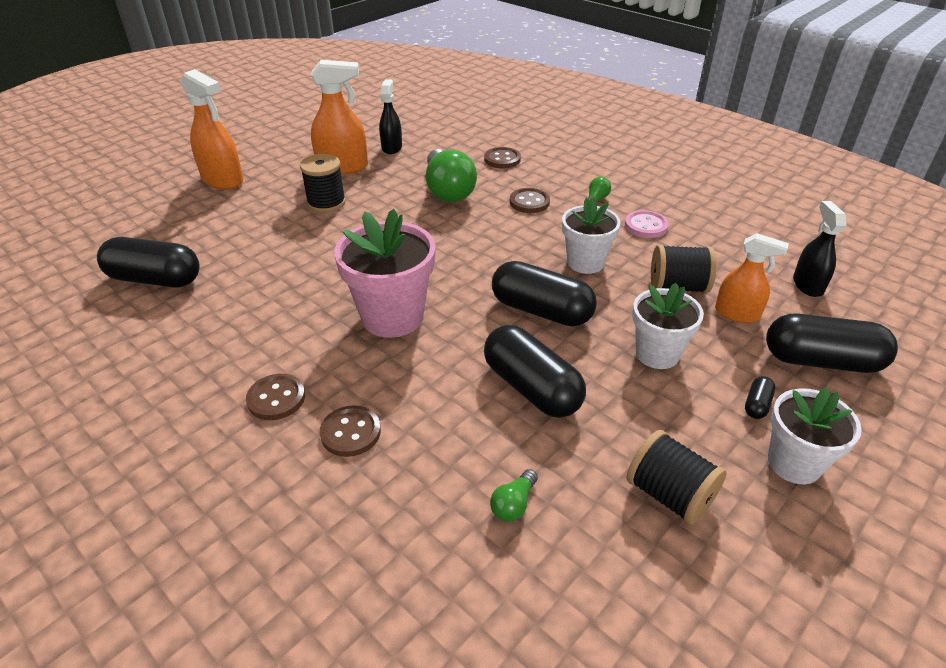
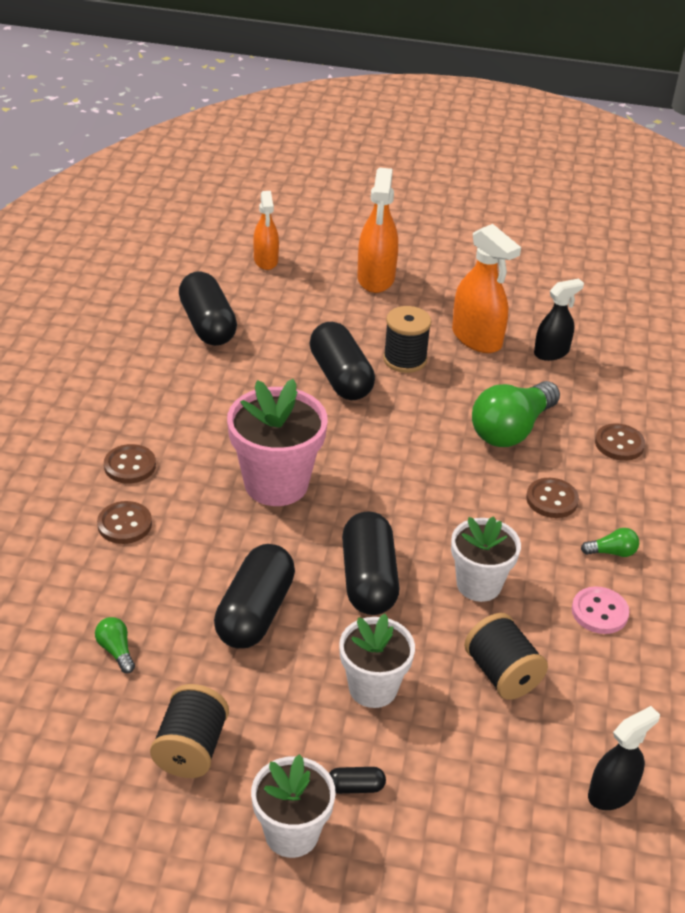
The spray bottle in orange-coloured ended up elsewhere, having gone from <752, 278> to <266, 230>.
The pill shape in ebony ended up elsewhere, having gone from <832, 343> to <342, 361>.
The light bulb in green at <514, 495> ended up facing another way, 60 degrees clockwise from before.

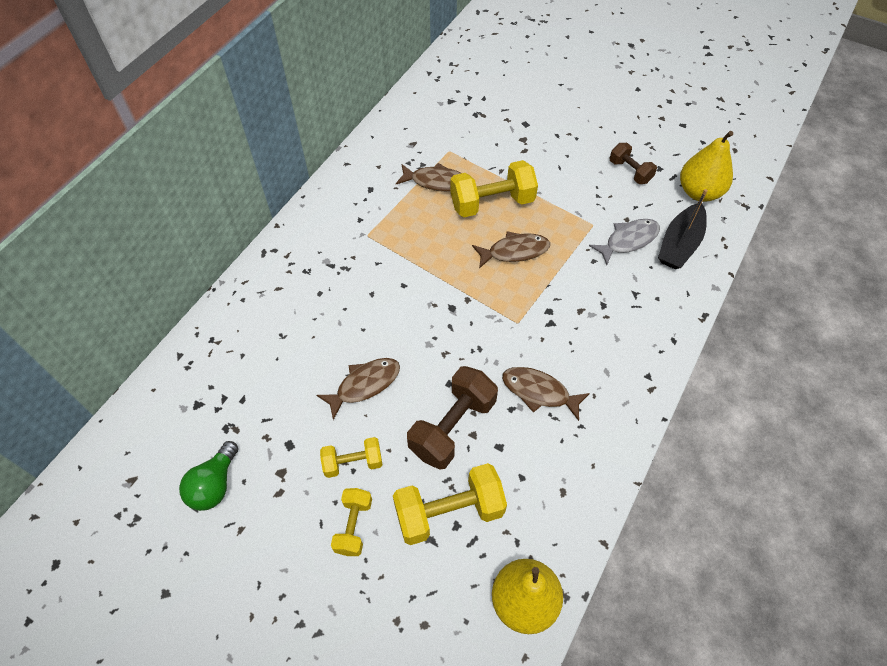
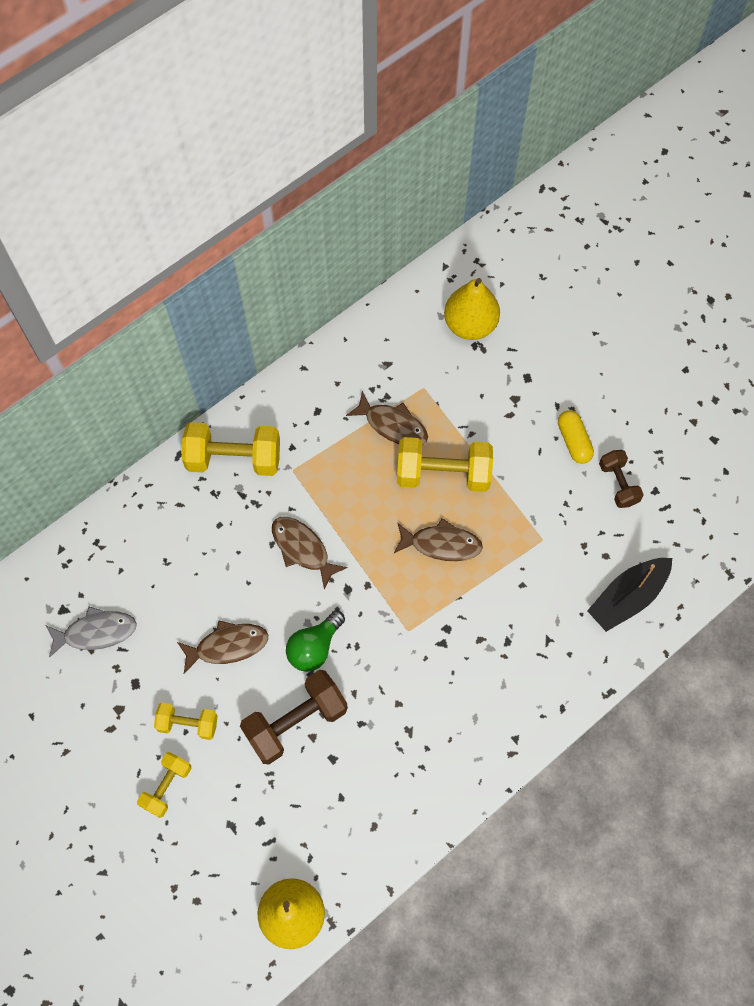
The second view gained the pill shape in golden at <576, 437>.
The light bulb in green ended up elsewhere, having gone from <208, 476> to <315, 641>.
The hand weight in golden ended up elsewhere, having gone from <450, 504> to <231, 449>.
The toy fish in russet ended up elsewhere, having gone from <546, 394> to <310, 553>.
The toy fish in gray ended up elsewhere, having gone from <624, 242> to <91, 632>.
The pear in golden ended up elsewhere, having gone from <706, 166> to <472, 309>.

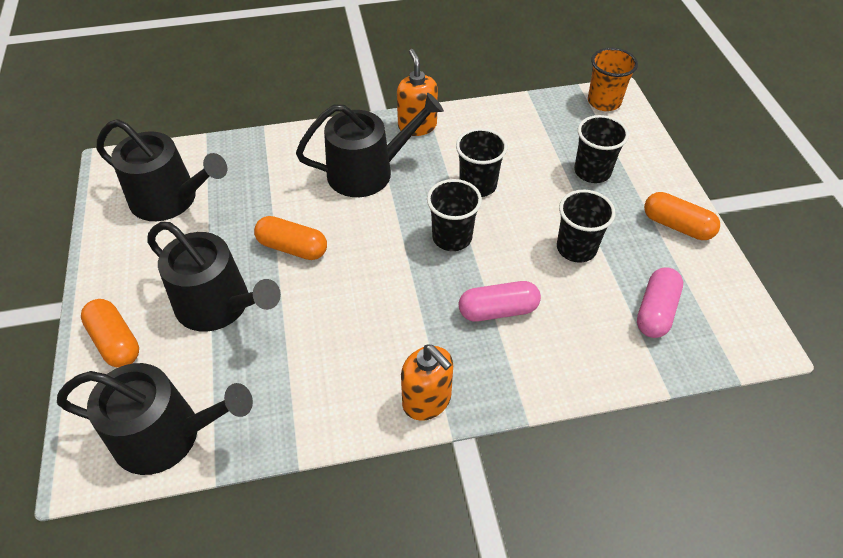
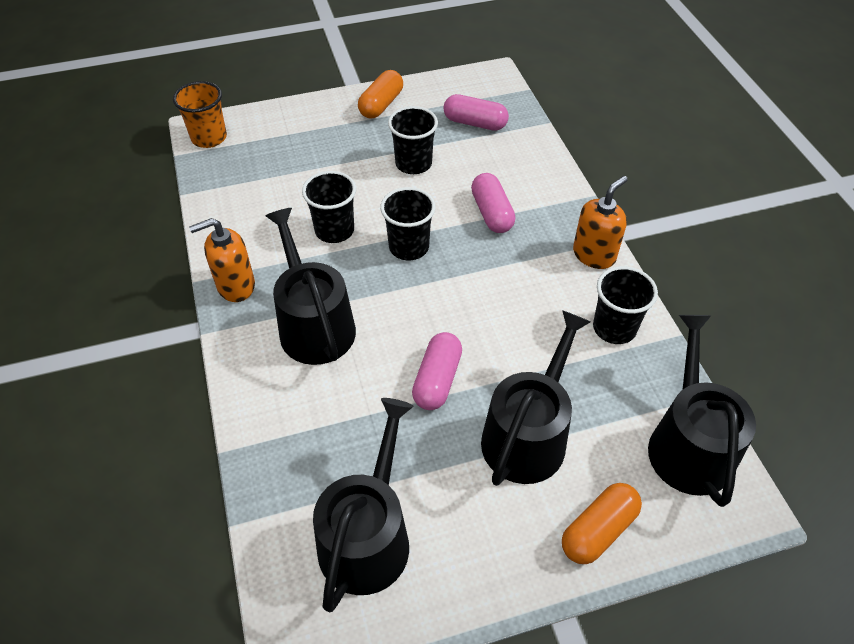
The tumbler in ebony ended up elsewhere, having gone from <601, 149> to <625, 305>.
What was the pill shape in orange-coloured at <290, 238> turned into the pill shape in pink at <437, 371>.

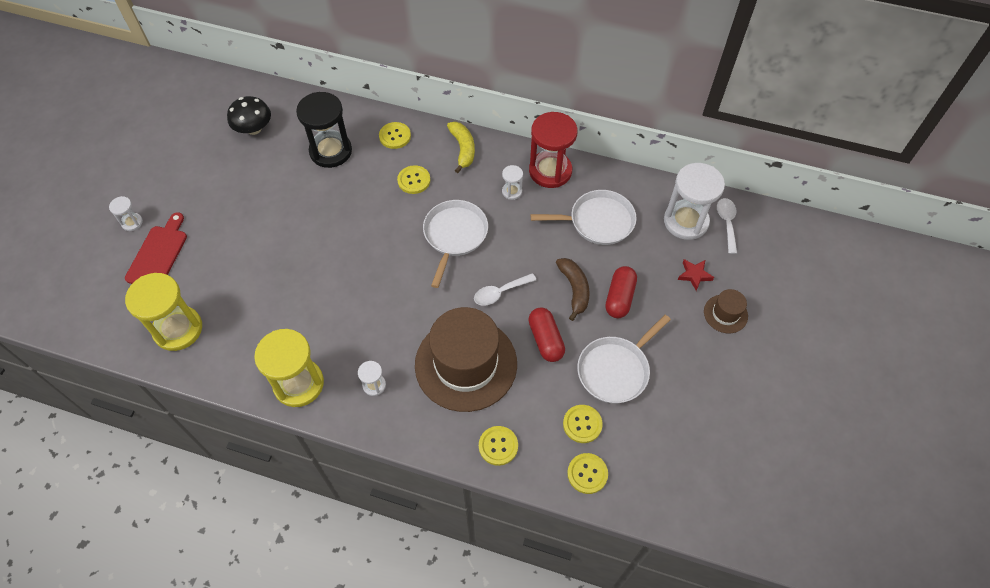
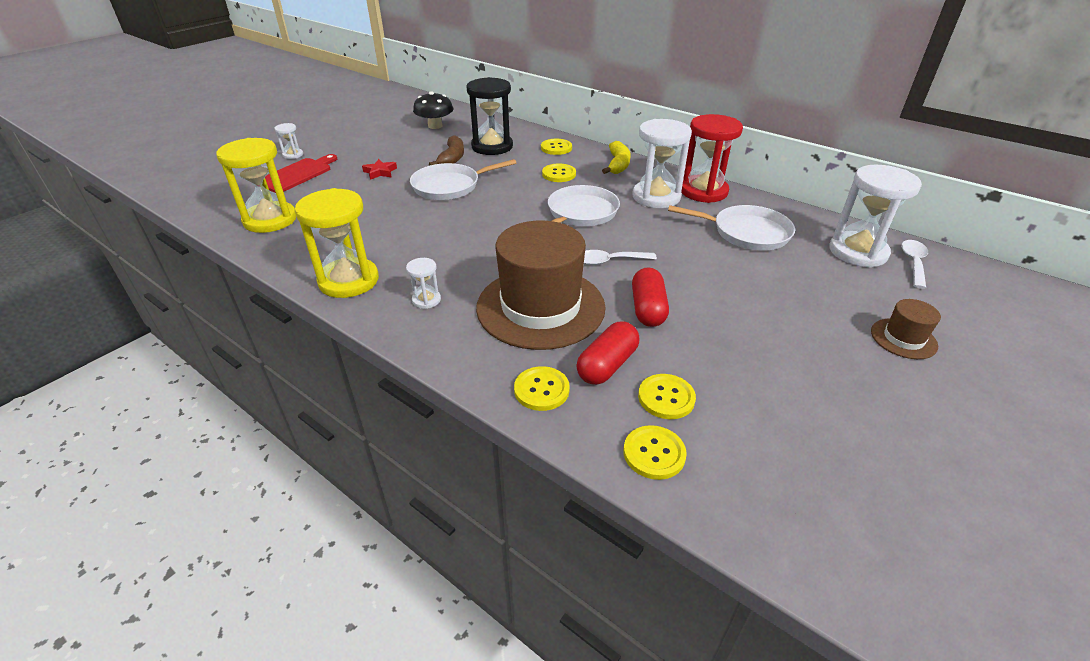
The banana in russet ended up elsewhere, having gone from <573, 289> to <446, 150>.
The frying pan in snow-white ended up elsewhere, having gone from <624, 359> to <463, 179>.
The pill shape in crimson ended up elsewhere, having gone from <621, 292> to <607, 353>.
The five-pointed star in crimson ended up elsewhere, having gone from <696, 275> to <379, 169>.
The size of the sandglass in snow-white at <512, 182> changed by a factor of 2.16.

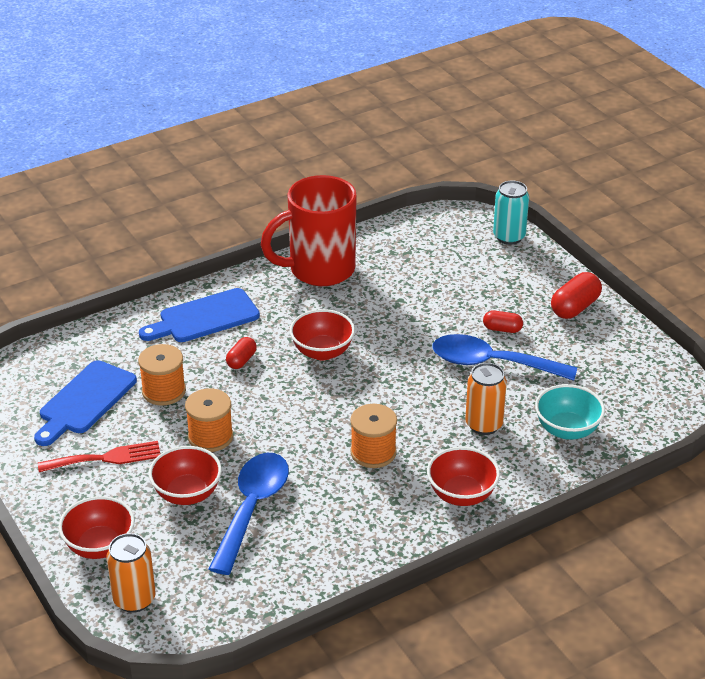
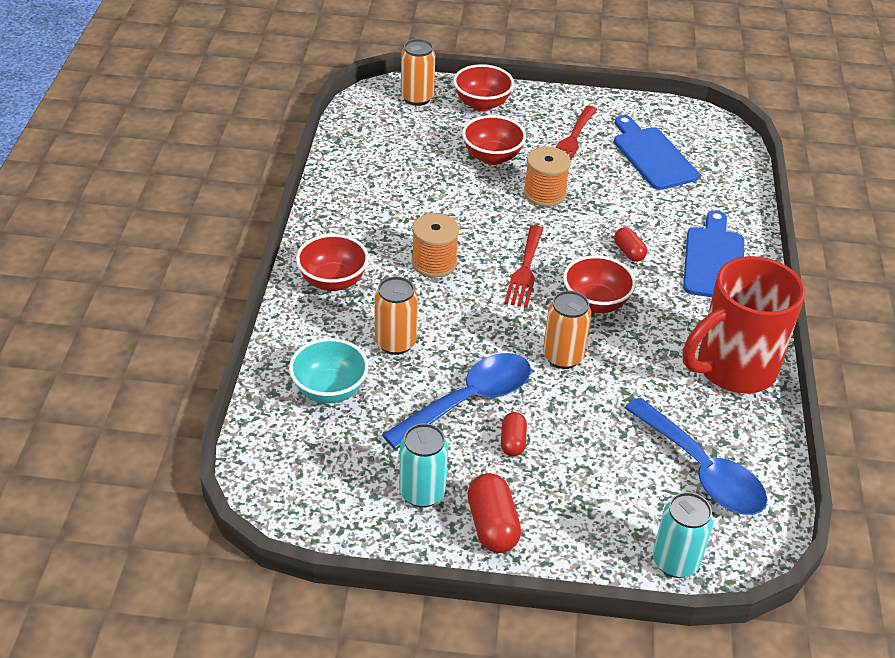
The second view lost the bobbin in orange-coloured at <162, 375>.
The second view gained the tin in turquoise at <423, 465>.
The second view gained the table fork in crimson at <523, 266>.
The second view gained the tin in orange-coloured at <567, 330>.
The teaspoon in cobalt ended up elsewhere, having gone from <249, 514> to <696, 456>.
The coffee mug in crimson at <309, 230> ended up facing another way, 135 degrees counterclockwise from before.
The pill shape in crimson at <503, 322> ended up facing another way, 45 degrees counterclockwise from before.

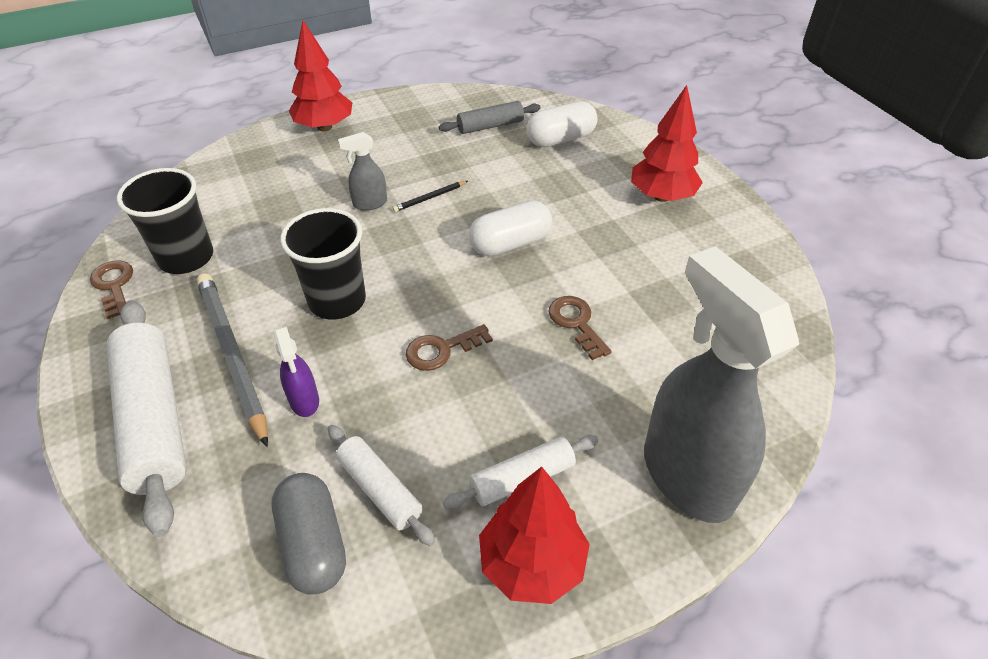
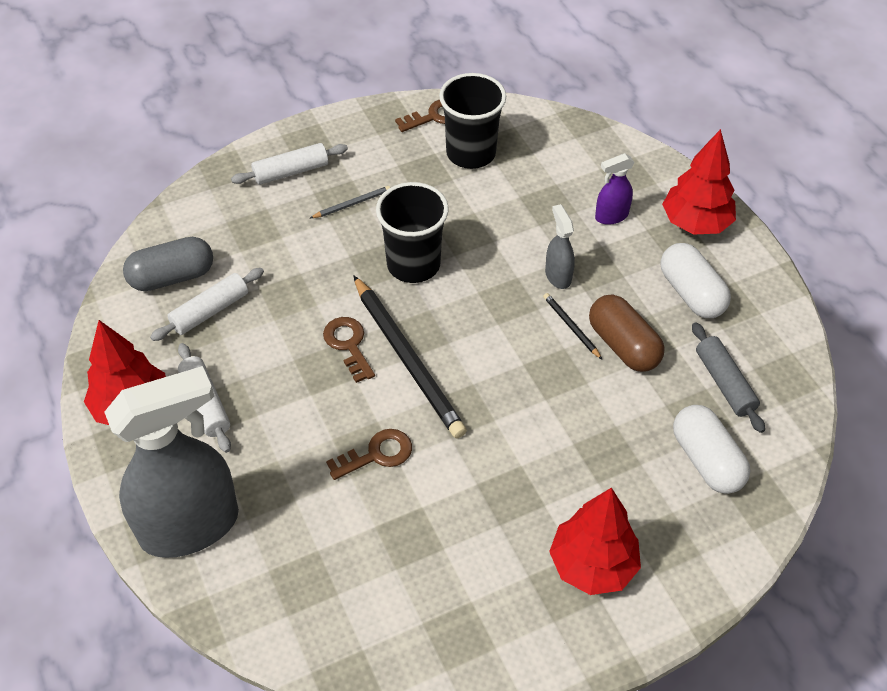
The second view gained the pencil in ebony at <410, 356>.
The second view gained the pill shape in russet at <627, 333>.
The spray bottle in royal purple ended up elsewhere, having gone from <296, 372> to <614, 189>.
The pill shape in snow-white ended up elsewhere, having gone from <510, 228> to <696, 280>.
The size of the dough roller in snow-white at <147, 418> changed by a factor of 0.54.
The size of the pencil in gray at <232, 360> changed by a factor of 0.44.

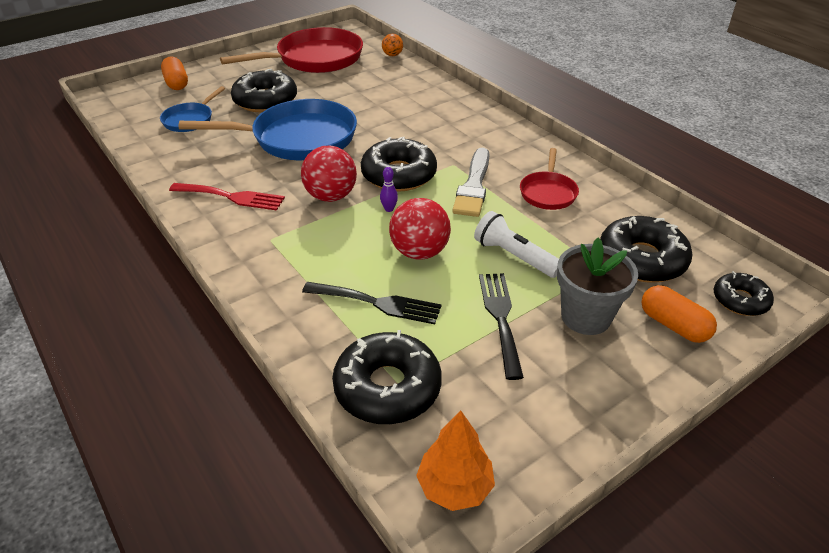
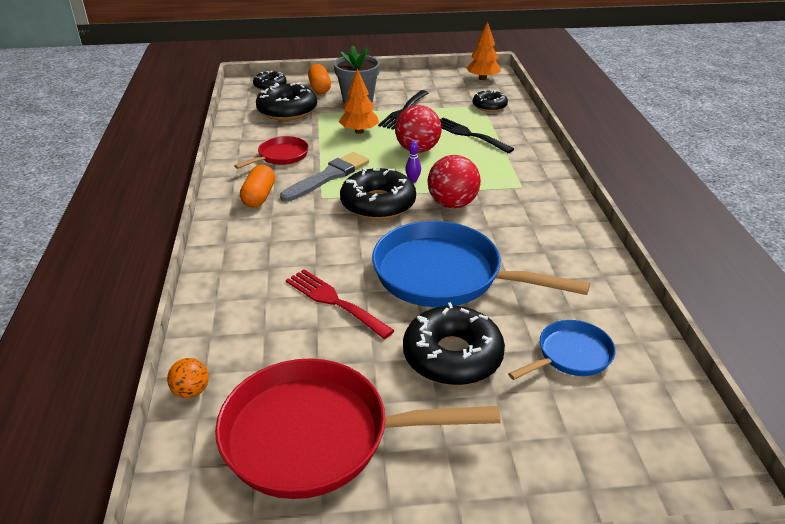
The pill shape in orange-coloured ended up elsewhere, having gone from <174, 73> to <257, 186>.
The table fork in crimson ended up elsewhere, having gone from <227, 196> to <340, 304>.
Where the flashlight in snow-white stood at <516, 244>, the tree in orange-coloured came to stand at <359, 101>.
The size of the doughnut in ebony at <387, 377> changed by a factor of 0.59.

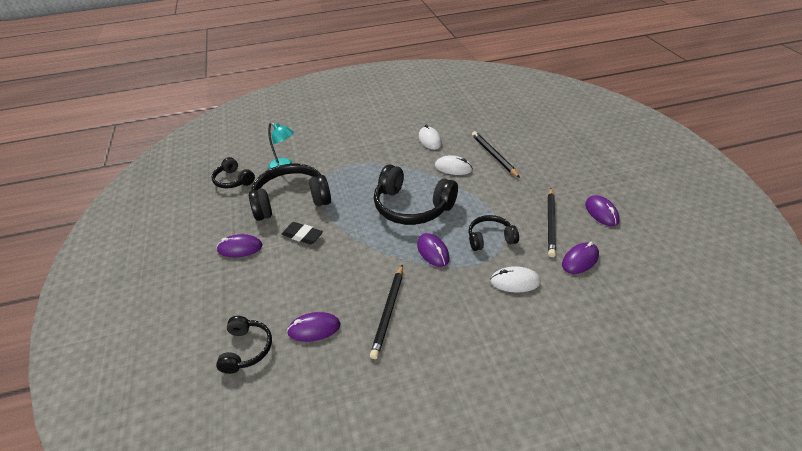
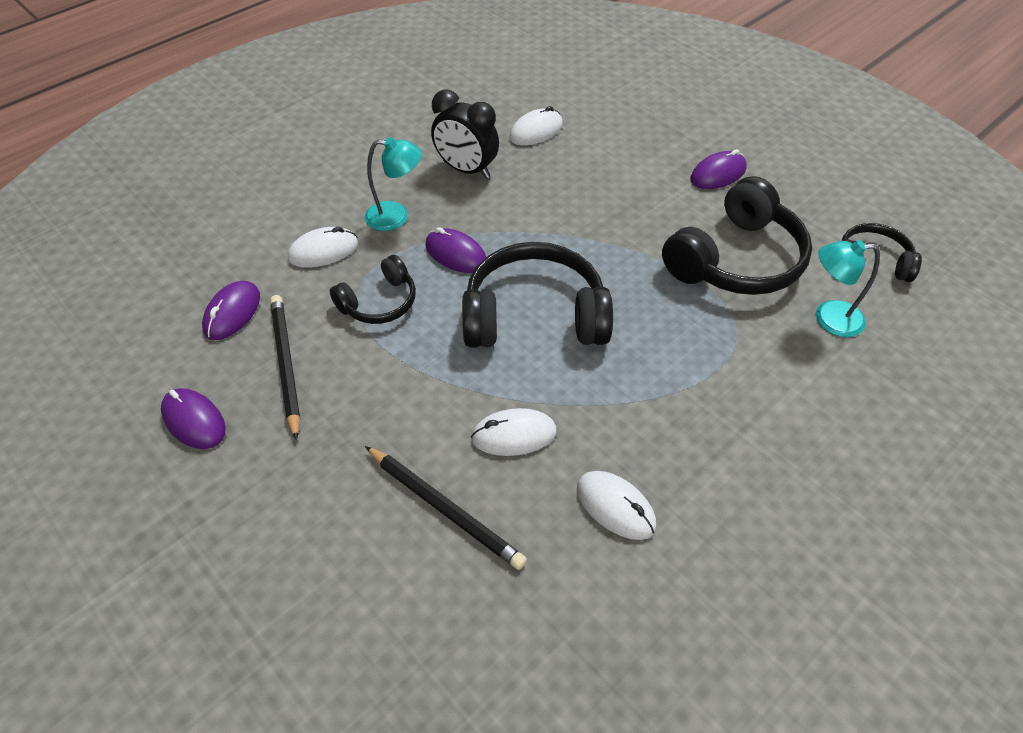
The second view lost the headphones in ebony at <244, 345>.
The second view lost the eraser in ebony at <302, 233>.
The second view gained the reading lamp in turquoise at <393, 184>.
Where the pencil in ebony stood at <386, 312>, the bedside clock in ebony came to stand at <465, 134>.
What was the computer mouse in royal purple at <314, 327> turned into the computer mouse in snow-white at <536, 125>.

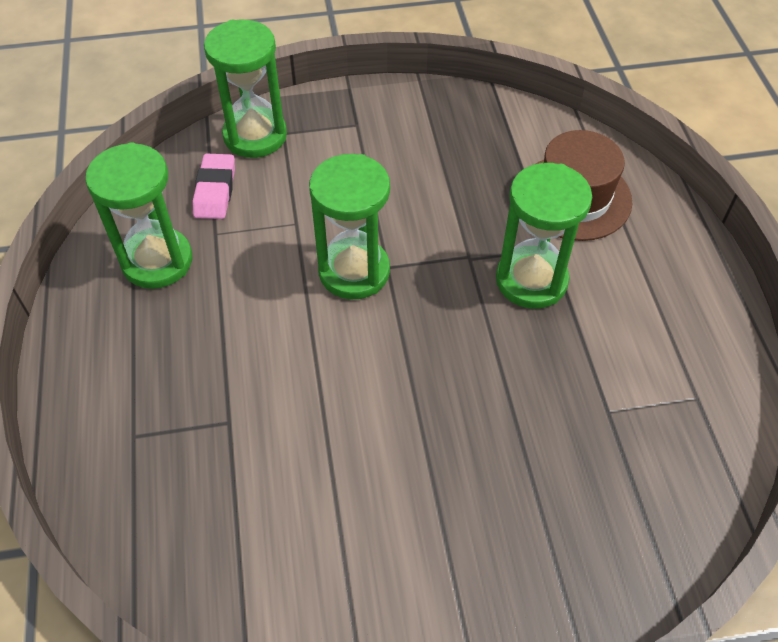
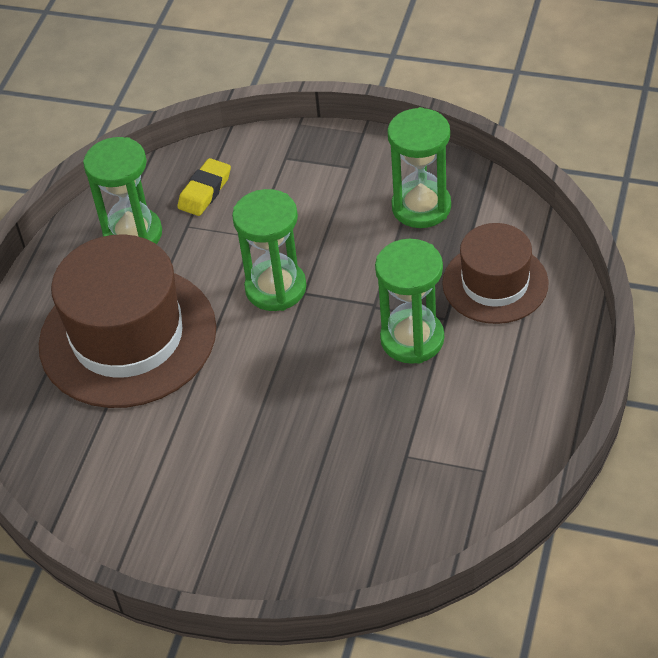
The second view gained the hat in russet at <127, 321>.
The sandglass in green ended up elsewhere, having gone from <245, 89> to <419, 167>.
What was the eraser in pink at <213, 186> turned into the eraser in golden at <204, 187>.

